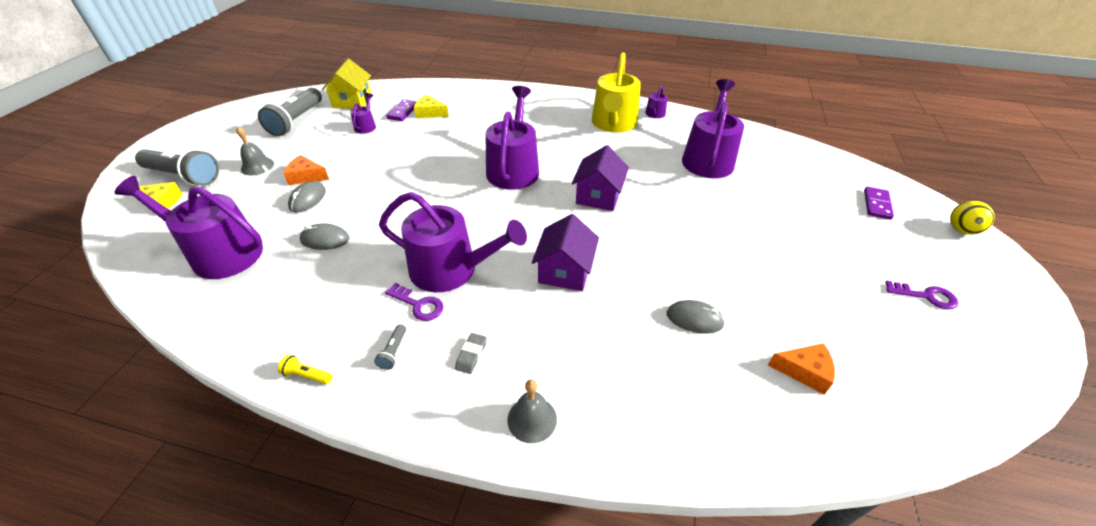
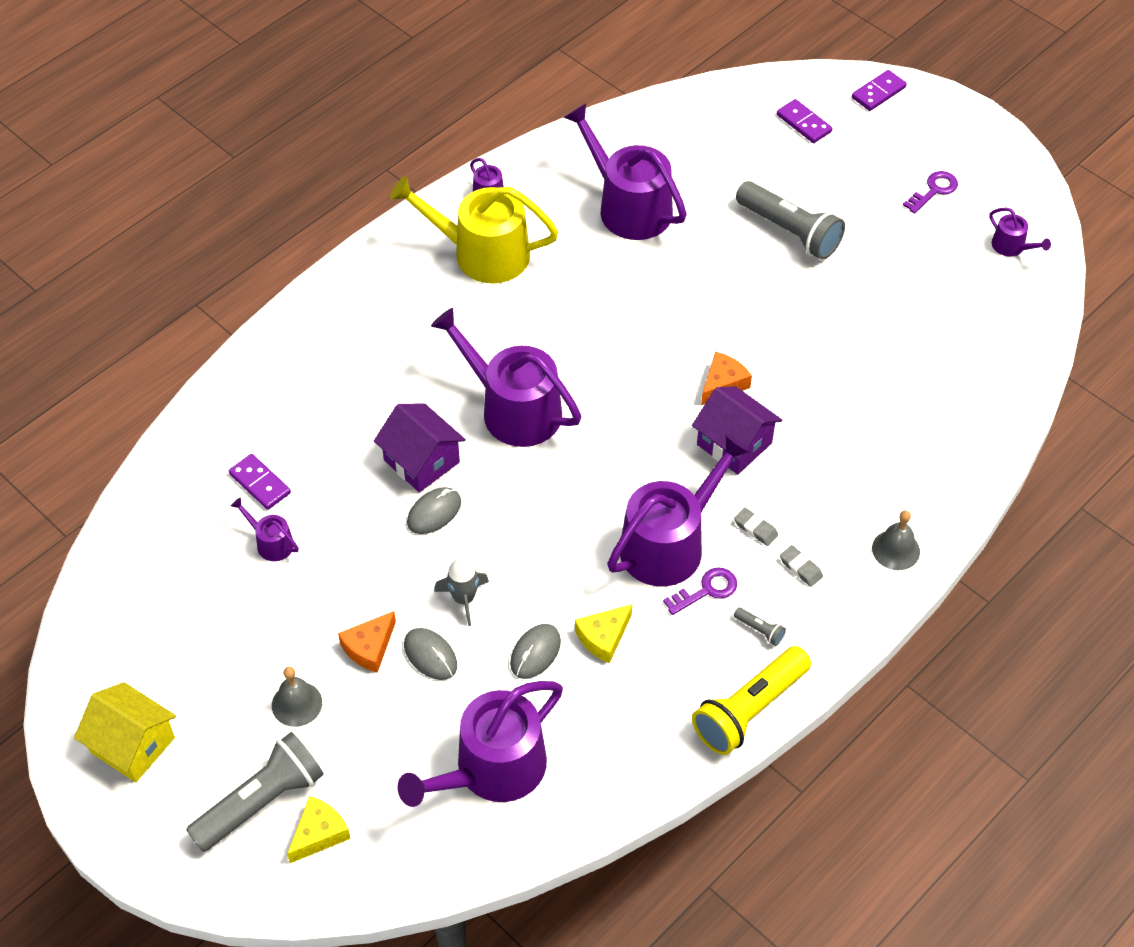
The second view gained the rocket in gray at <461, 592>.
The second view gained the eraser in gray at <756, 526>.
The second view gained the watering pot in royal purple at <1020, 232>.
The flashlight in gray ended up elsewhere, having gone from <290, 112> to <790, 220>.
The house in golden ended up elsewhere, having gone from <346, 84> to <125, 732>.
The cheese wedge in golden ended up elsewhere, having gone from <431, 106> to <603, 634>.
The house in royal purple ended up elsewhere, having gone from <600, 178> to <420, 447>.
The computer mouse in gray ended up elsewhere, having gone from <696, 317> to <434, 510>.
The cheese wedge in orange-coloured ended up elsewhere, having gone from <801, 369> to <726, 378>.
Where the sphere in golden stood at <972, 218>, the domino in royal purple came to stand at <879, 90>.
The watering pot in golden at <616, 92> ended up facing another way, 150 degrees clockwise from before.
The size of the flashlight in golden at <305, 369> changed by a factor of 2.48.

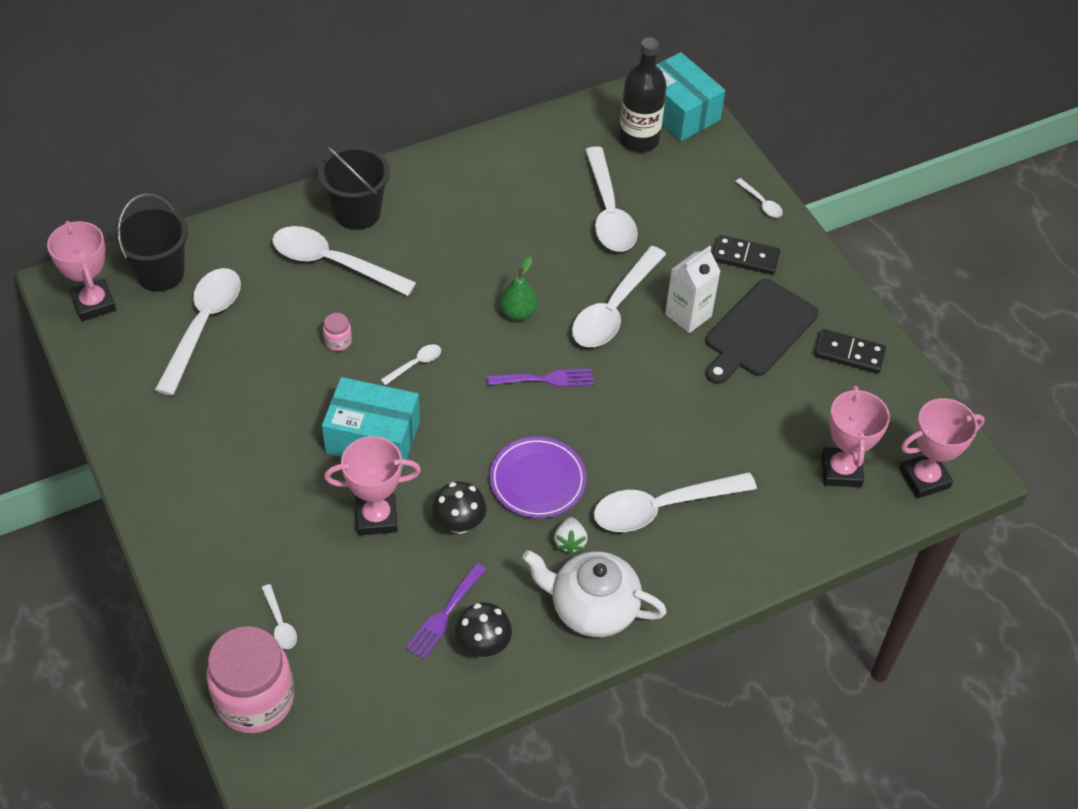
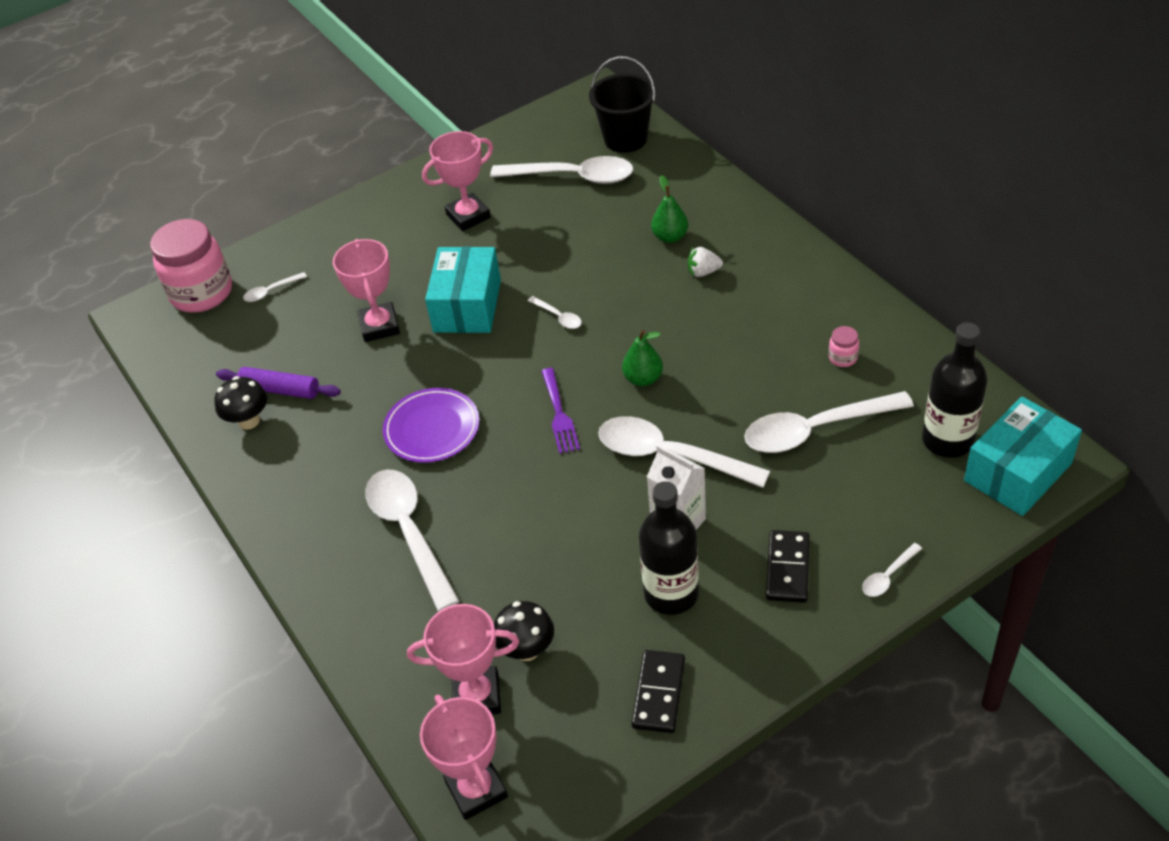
The second view lost the pail in ebony at <354, 188>.
The second view lost the teapot in snow-white at <594, 593>.
The trophy in pink ended up elsewhere, having gone from <81, 271> to <457, 181>.
The jam jar in pink ended up elsewhere, having gone from <337, 332> to <844, 346>.
The mushroom in ebony ended up elsewhere, having gone from <459, 508> to <524, 631>.
The berry in snow-white ended up elsewhere, having gone from <571, 536> to <705, 262>.
Where the teaspoon in snow-white stood at <344, 261>, the pear in green came to stand at <669, 209>.
Where the table fork in royal purple stood at <446, 611>, the dough roller in royal purple came to stand at <278, 383>.
Where the chopping board in ebony stood at <762, 331>, the drink bottle in ebony came to stand at <669, 548>.

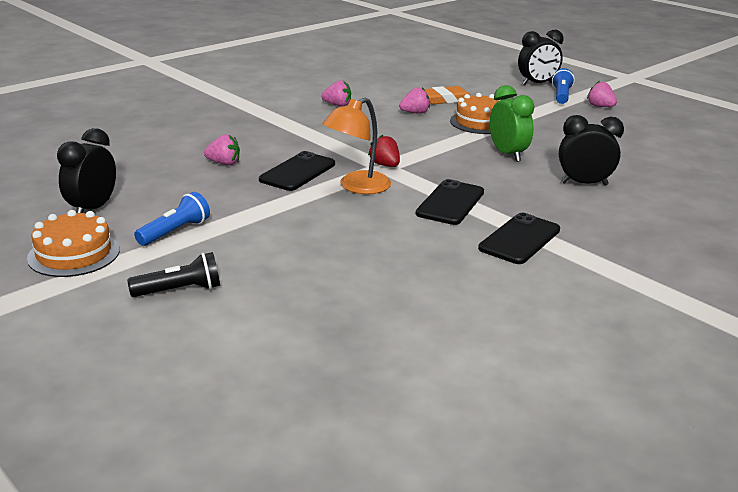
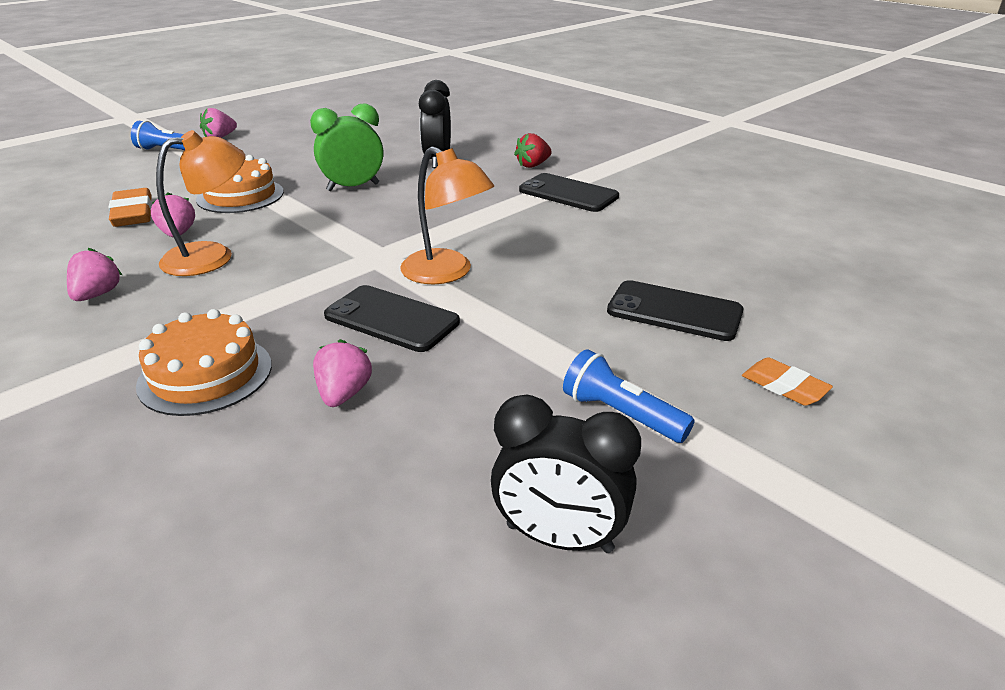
The second view lost the bedside clock in ebony at <541, 57>.
The second view gained the reading lamp in orange-coloured at <200, 203>.
The gateau in orange-coloured ended up elsewhere, having gone from <73, 243> to <204, 362>.
The berry in crimson ended up elsewhere, having gone from <384, 150> to <533, 150>.
The phone in ebony ended up elsewhere, having gone from <450, 202> to <675, 310>.
Where the flashlight in ebony stood at <173, 274>, the eraser in orange-coloured came to stand at <787, 381>.

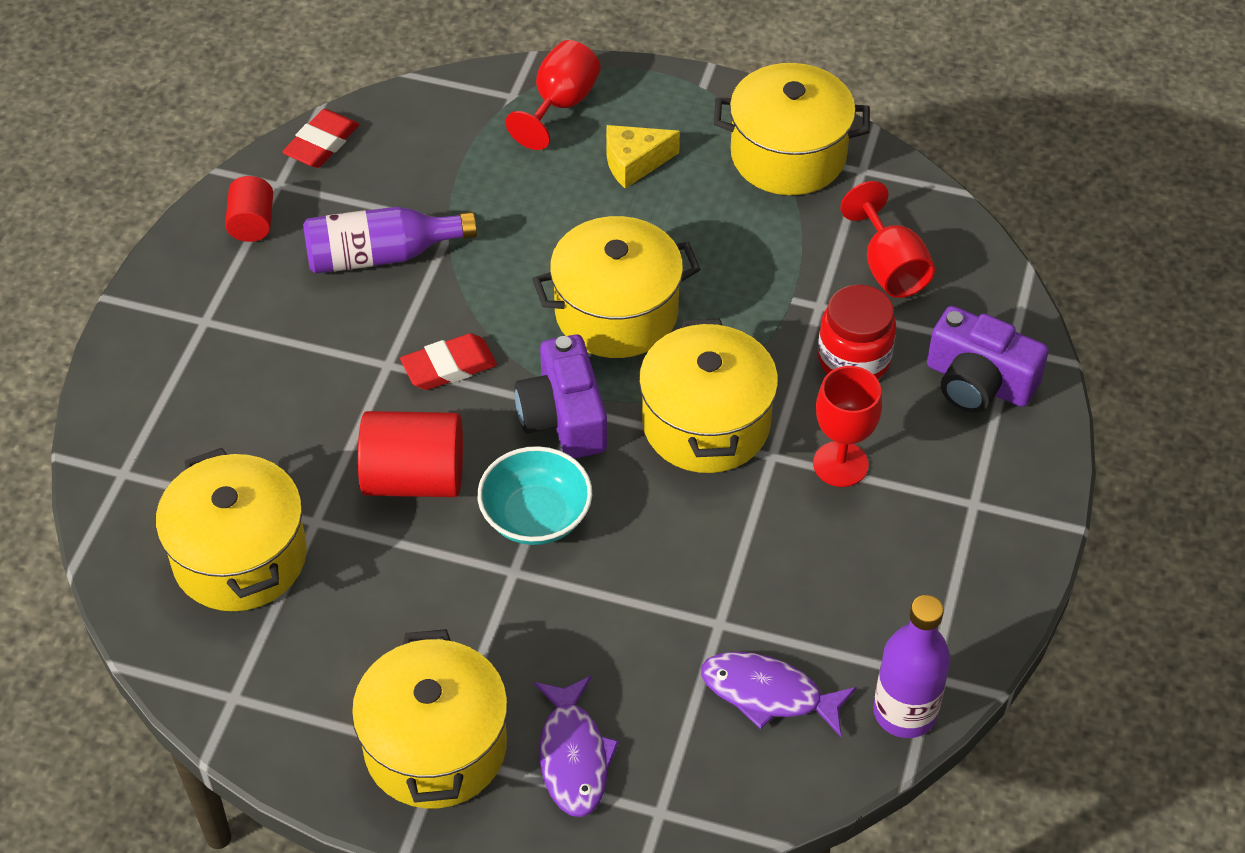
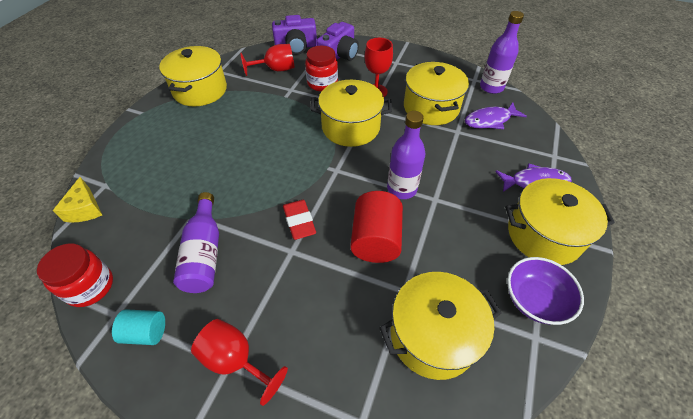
The second view gained the bowl in royal purple at <545, 291>.
The chalice in crimson ended up elsewhere, having gone from <553, 95> to <239, 362>.
The camera in royal purple ended up elsewhere, having gone from <560, 396> to <294, 35>.
The cooking pot in golden ended up elsewhere, having gone from <616, 287> to <436, 93>.
The cheese wedge in golden ended up elsewhere, having gone from <643, 157> to <77, 199>.
Where the eraser in crimson stood at <321, 138>, the jam jar in crimson came to stand at <75, 275>.
Where the bowl in turquoise stood at <534, 495>, the drink bottle in royal purple came to stand at <406, 155>.
What was the cylinder in crimson at <249, 209> turned into the cylinder in turquoise at <138, 327>.
The toy fish in royal purple at <779, 694> ended up facing another way, 45 degrees clockwise from before.

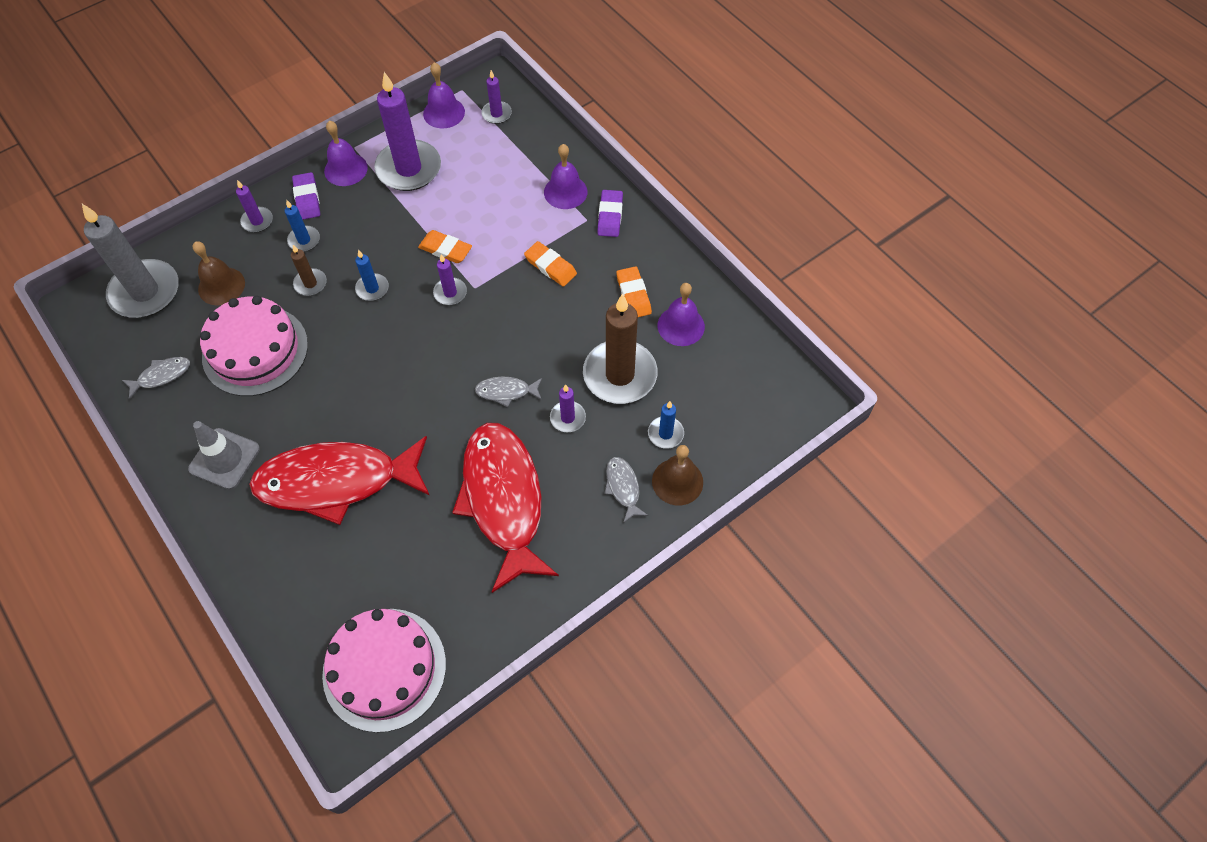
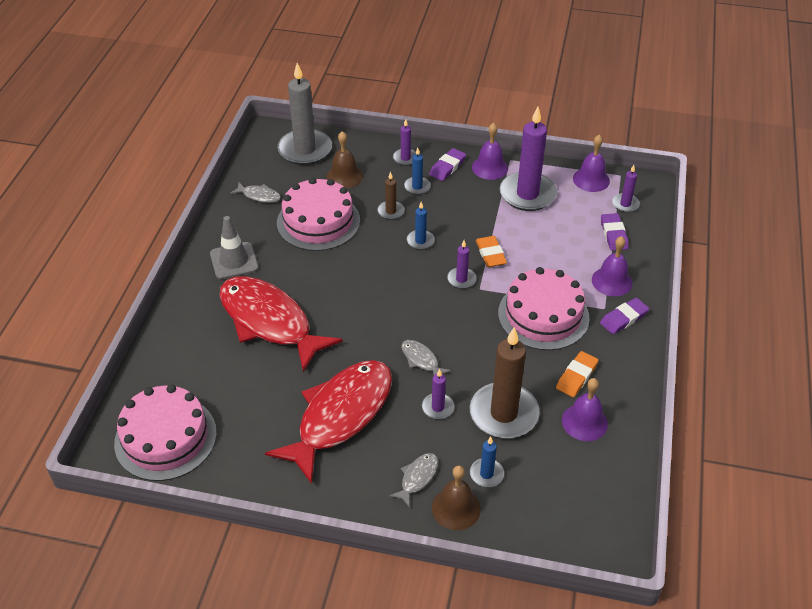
The second view gained the eraser in royal purple at <615, 232>.
Where the eraser in orange-coloured stood at <550, 264>, the gateau in pink came to stand at <544, 308>.

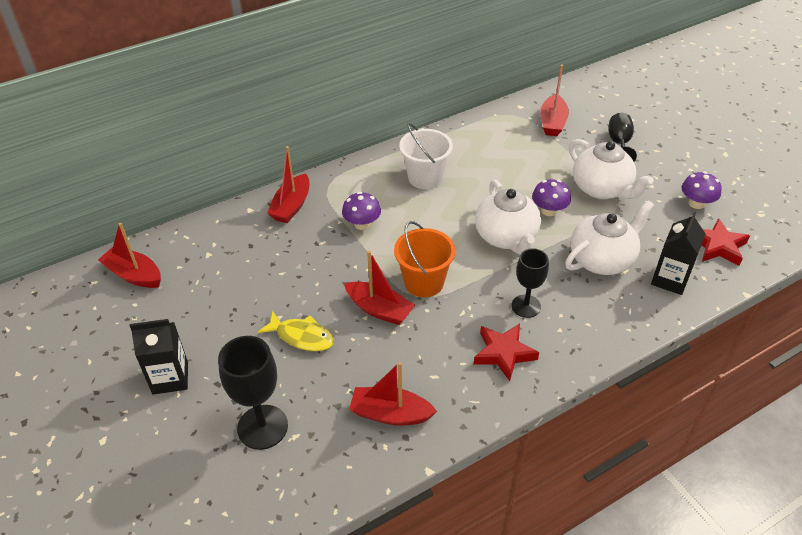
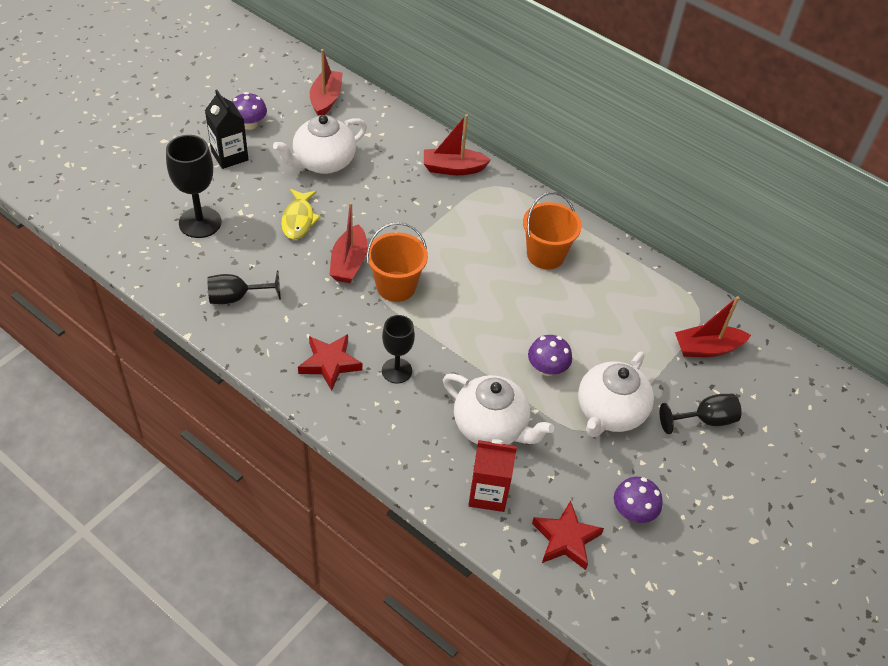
The mushroom in royal purple ended up elsewhere, having gone from <361, 211> to <249, 111>.
The teapot in snow-white ended up elsewhere, having gone from <508, 217> to <320, 144>.
Where the toy boat in crimson stood at <393, 394>, the chalice in ebony came to stand at <244, 287>.
What was the pail in snow-white at <426, 156> turned into the pail in orange-coloured at <552, 230>.
What was the milk carton in ebony at <678, 253> turned into the milk carton in crimson at <492, 475>.

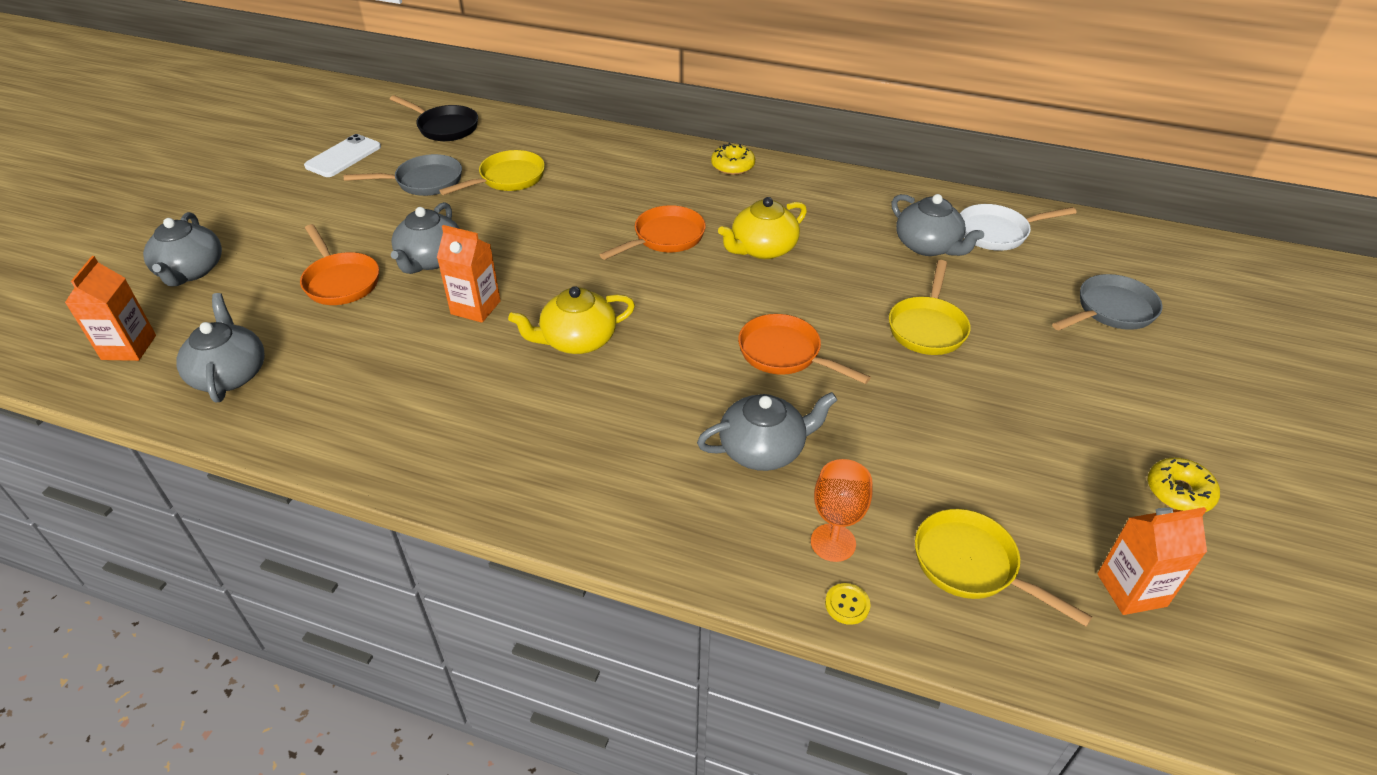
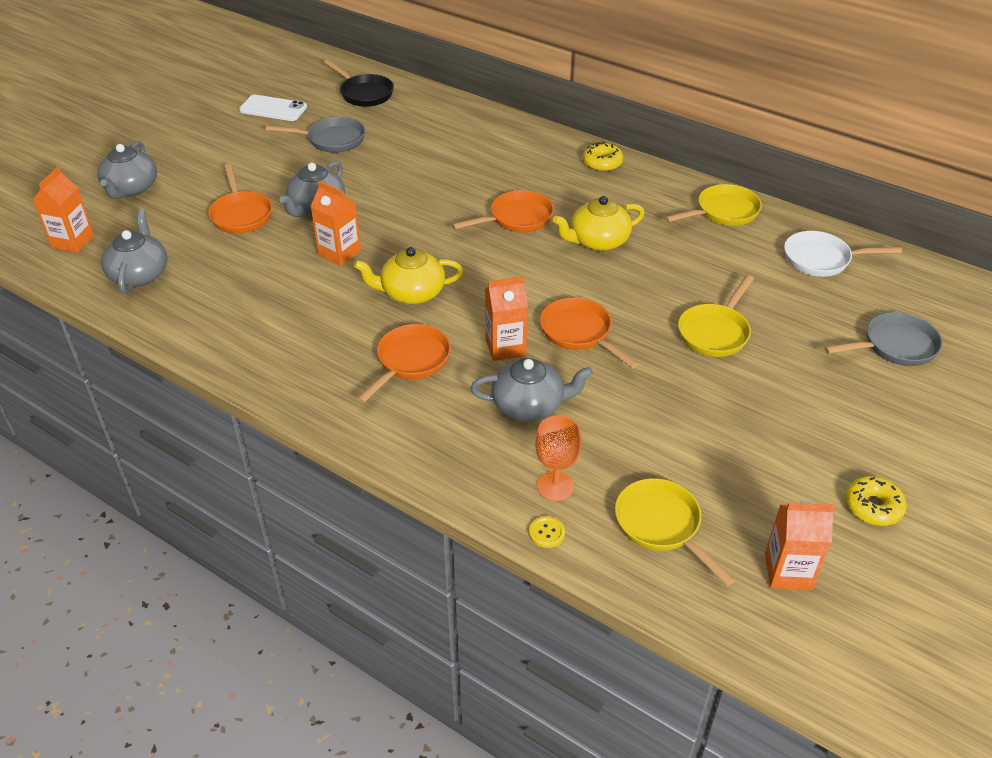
The second view lost the teapot in gray at <937, 225>.
The second view gained the frying pan in orange-coloured at <404, 363>.
The second view gained the milk carton in orange-coloured at <506, 318>.
The frying pan in golden ended up elsewhere, having gone from <492, 172> to <713, 205>.
The phone in snow-white at <342, 155> ended up facing another way, 60 degrees clockwise from before.

